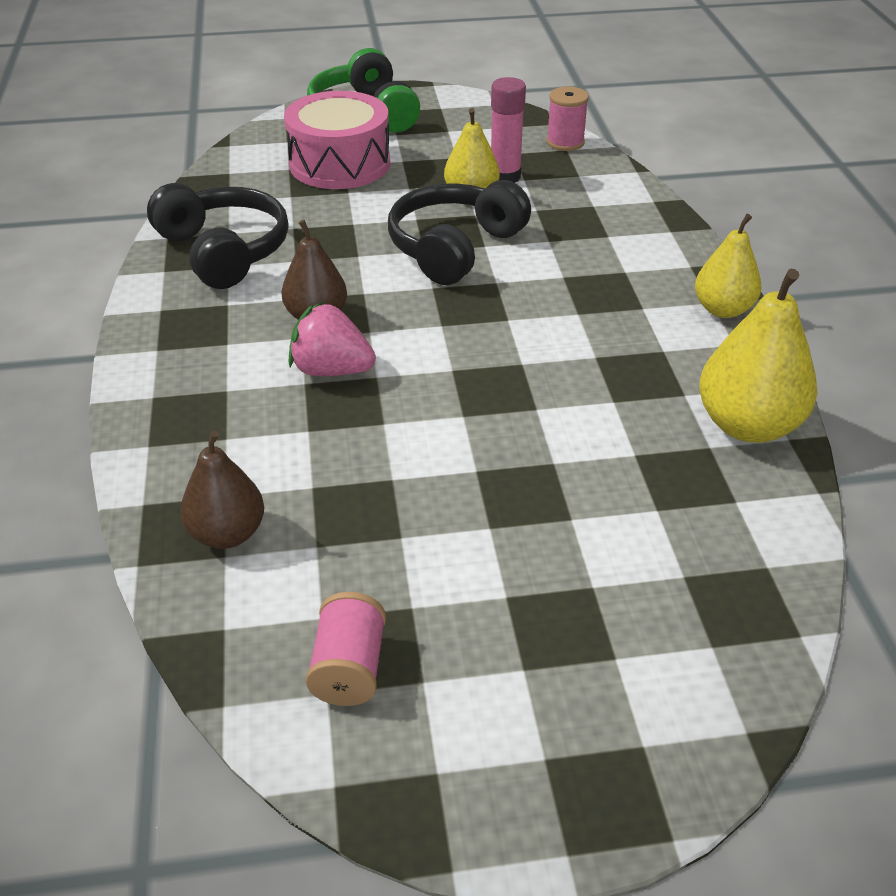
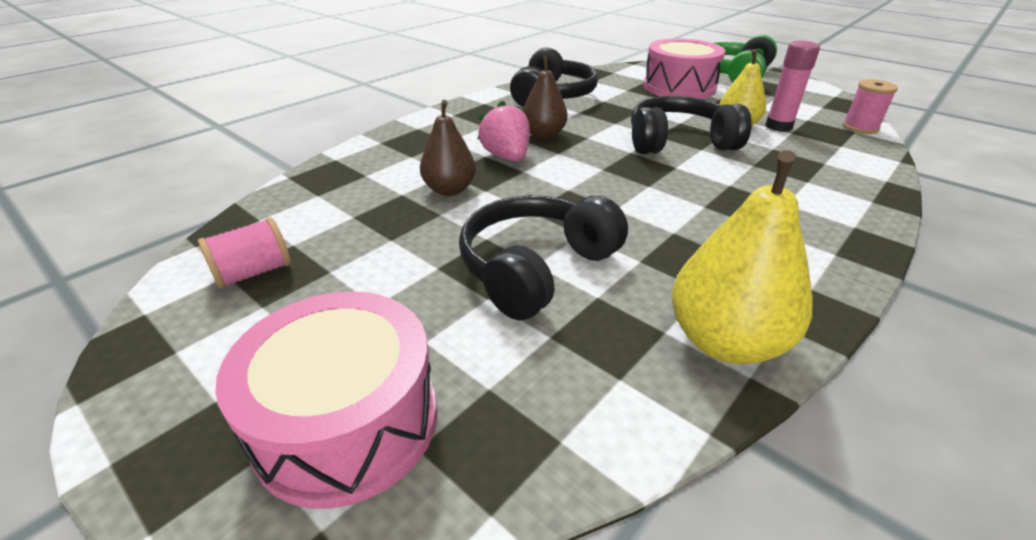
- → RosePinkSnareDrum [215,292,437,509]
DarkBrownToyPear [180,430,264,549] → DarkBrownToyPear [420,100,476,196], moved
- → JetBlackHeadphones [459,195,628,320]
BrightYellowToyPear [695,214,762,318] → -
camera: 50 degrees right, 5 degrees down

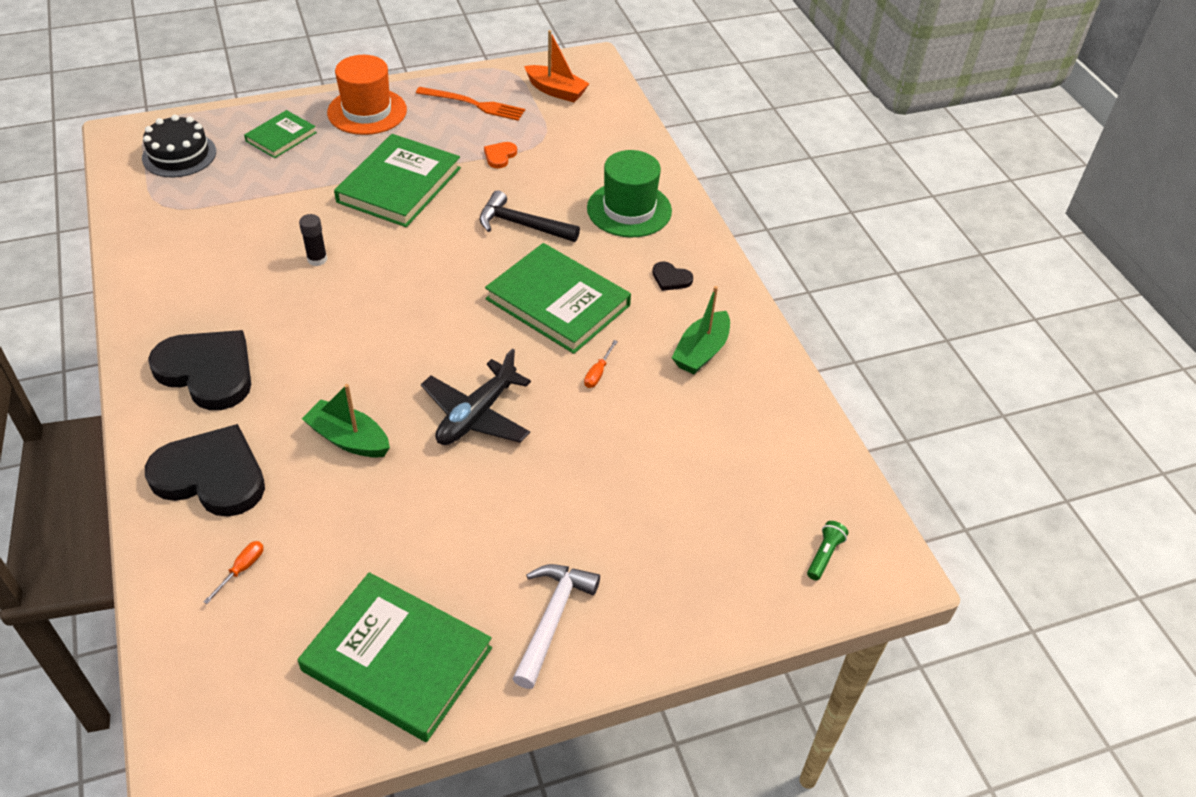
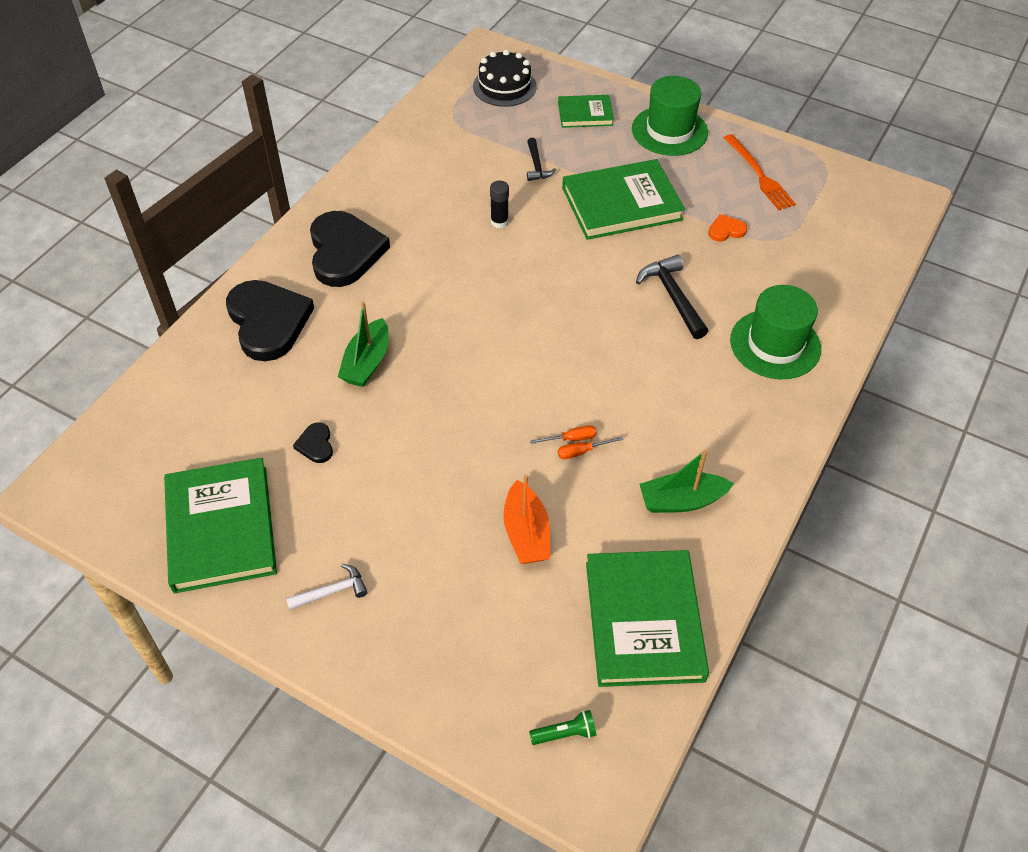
WhiteCarpenter'sHammer [512,564,600,689] → WhiteCarpenter'sHammer [286,564,368,610], x0.62
JetBlackHeart [652,261,693,291] → JetBlackHeart [293,422,333,463], moved
GreenToyBoat [302,384,390,458] → GreenToyBoat [338,302,389,387], 150 degrees counterclockwise
BrightOrangeToyBoat [524,30,590,102] → BrightOrangeToyBoat [503,475,550,564], moved
- → JetBlackCarpenter'sHammer [527,138,556,181]
BrightOrangeHandScrewdriver [203,541,264,604] → BrightOrangeHandScrewdriver [530,425,597,444], moved
GreenHardcover [485,243,631,354] → GreenHardcover [586,550,709,687], moved
BrightOrangeTopHat [327,55,407,135] → GreenTopHat [632,76,708,156]
JetBlackAeroplane [421,348,531,445] → -
camera: 50 degrees right, 5 degrees up

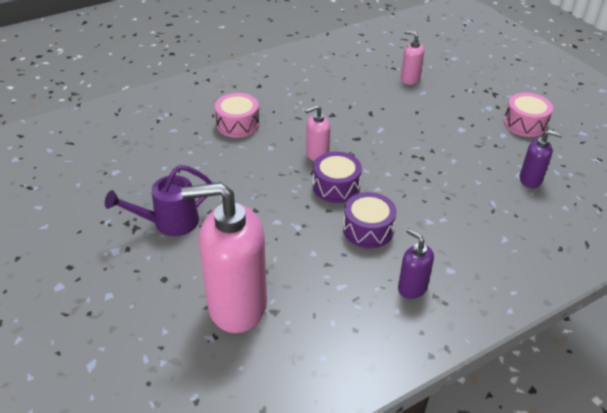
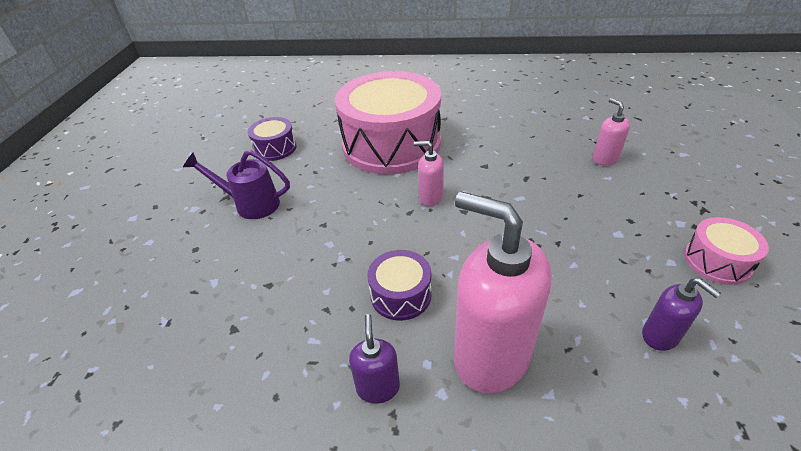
RoyalPurpleSnareDrum [313,152,362,203] → RoyalPurpleSnareDrum [248,117,297,161], moved
RosePinkSnareDrum [215,93,259,138] → RosePinkSnareDrum [335,71,441,174], x2.30
RosePinkPumpBottle [181,183,267,333] → RosePinkPumpBottle [454,192,552,394], moved
camera: 40 degrees right, 0 degrees up

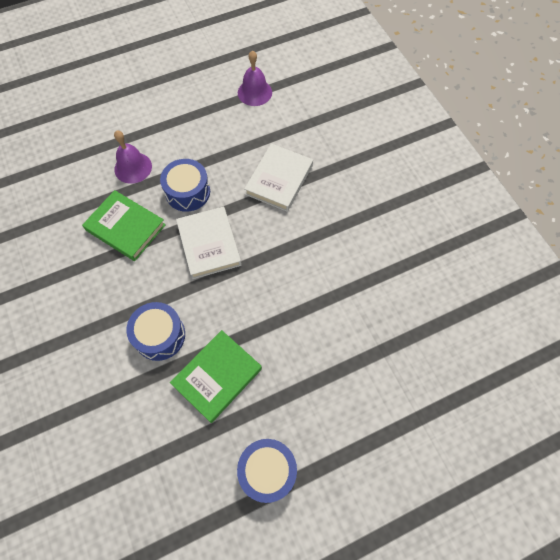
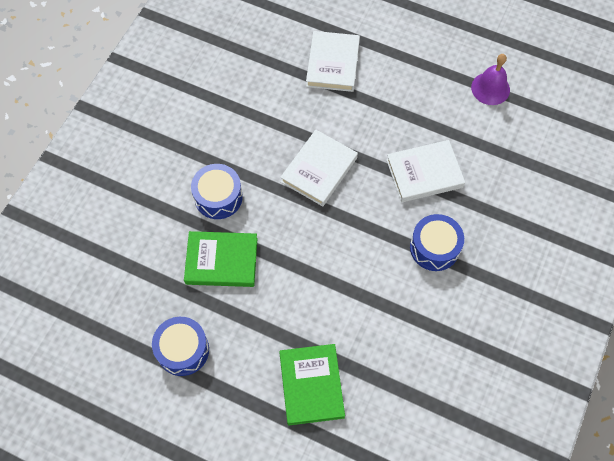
GreenHardcover [82,190,166,261] → GreenHardcover [279,344,345,426], moved
RoyalPurpleSchoolBell [114,131,152,184] → WhiteHardcover [306,31,360,92]
BlueSnareDrum [160,159,210,212] → BlueSnareDrum [410,214,464,271], moved
camera: 50 degrees right, 0 degrees up

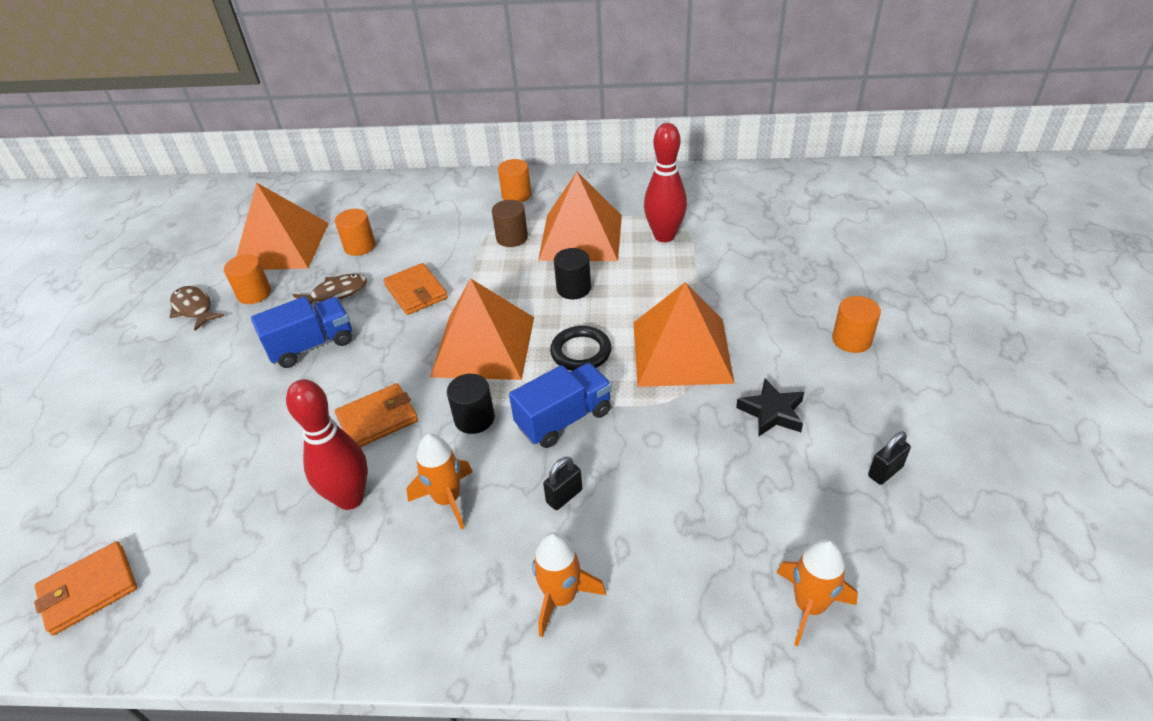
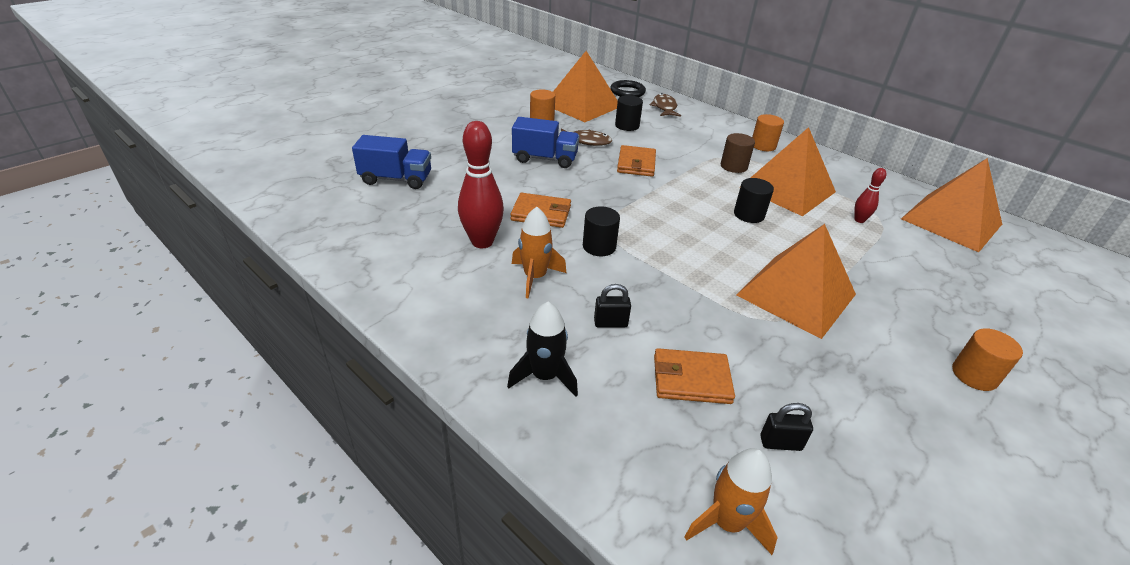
BlueTruck [509,363,612,448] → BlueTruck [352,135,431,189], moved
BrightOrangeToyRocket [532,532,606,637] → JetBlackToyRocket [507,302,578,397]
JetBlackRing [550,326,611,371] → JetBlackRing [610,80,646,97], moved
BrightOrangeCylinder [335,209,376,256] → JetBlackCylinder [615,95,643,131]
DarkBrownFish [170,286,224,331] → DarkBrownFish [650,93,681,117], moved
BrightOrangeCardWallet [34,541,137,636] → BrightOrangeCardWallet [654,348,735,404], moved
JetBlackPadlock [868,431,911,485] → JetBlackPadlock [760,403,813,451], moved
RedTenpin [644,123,687,242] → RedTenpin [854,168,886,223], x0.51
BrightOrangePyramid [430,278,534,380] → BrightOrangePyramid [901,158,1002,252], moved
JetBlackStar [736,379,804,436] → -
camera: 35 degrees right, 5 degrees down

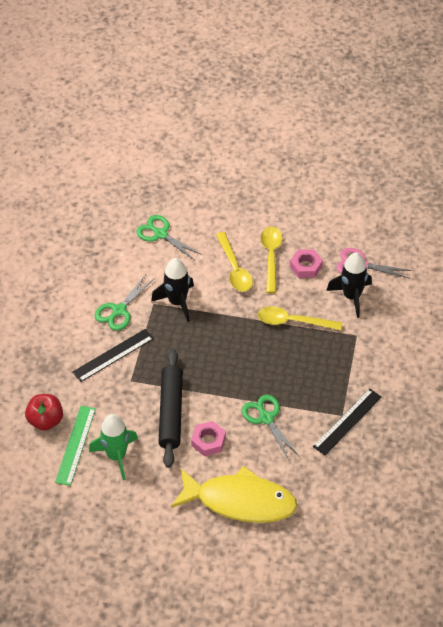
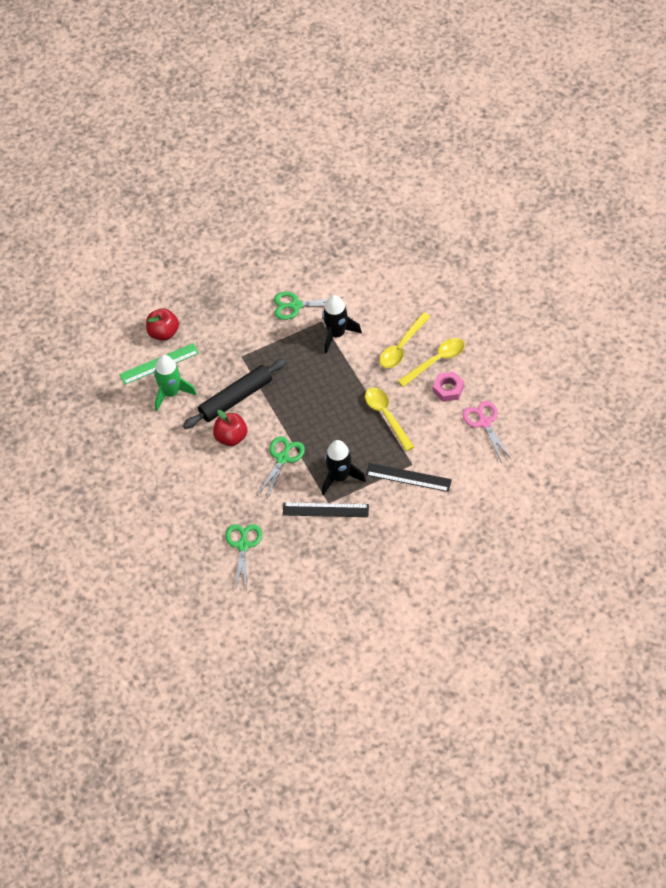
RosePinkNut [191,421,226,456] → RedApple [213,410,247,446]
GreenShears [136,215,202,260] → GreenShears [225,524,262,589], moved
JetBlackToyRocket [326,252,372,318] → JetBlackToyRocket [322,440,366,496], moved
JetBlackRuler [72,329,154,382] → JetBlackRuler [366,463,452,492], moved
BrightYellowFish [171,466,297,523] → -
camera: 55 degrees right, 5 degrees up

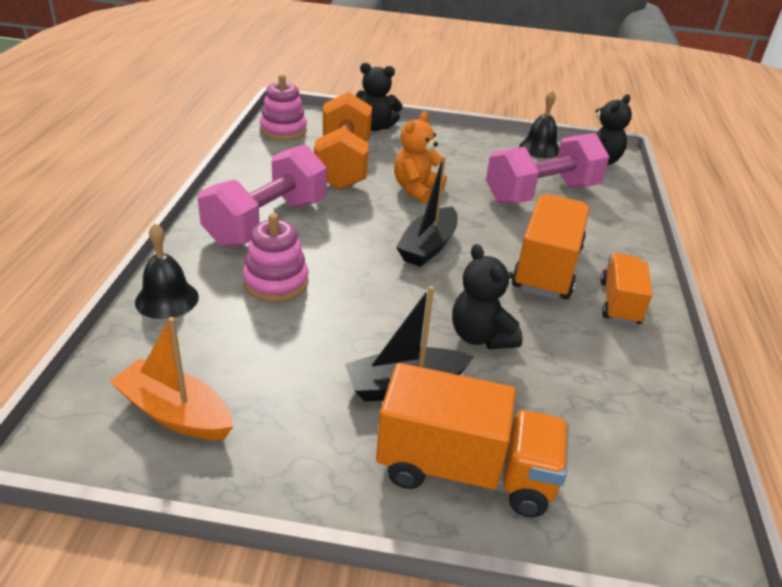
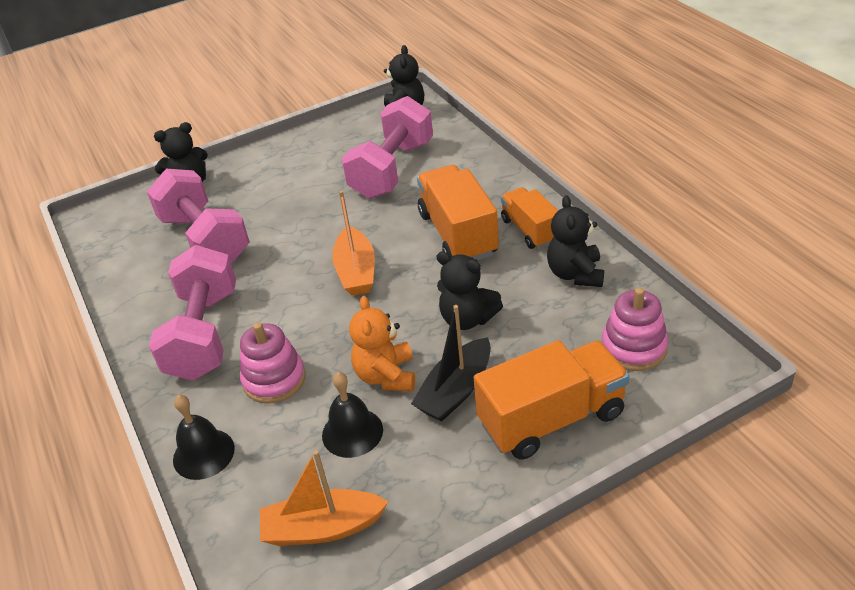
BrightOrangeDumbbell [314,92,372,190] → RosePinkDumbbell [147,169,250,264]
JetBlackSchoolBell [519,90,559,158] → JetBlackSchoolBell [322,372,383,458], moved
JetBlackToyBoat [396,156,458,267] → BrightOrangeToyBoat [332,191,375,296]
BrightOrangeTeddy [394,112,447,204] → BrightOrangeTeddy [349,296,415,392], moved
- → JetBlackTeddy [547,195,604,287]
RosePinkRingStacker [260,74,307,140] → RosePinkRingStacker [602,288,669,371], moved
camera: 30 degrees left, 5 degrees up

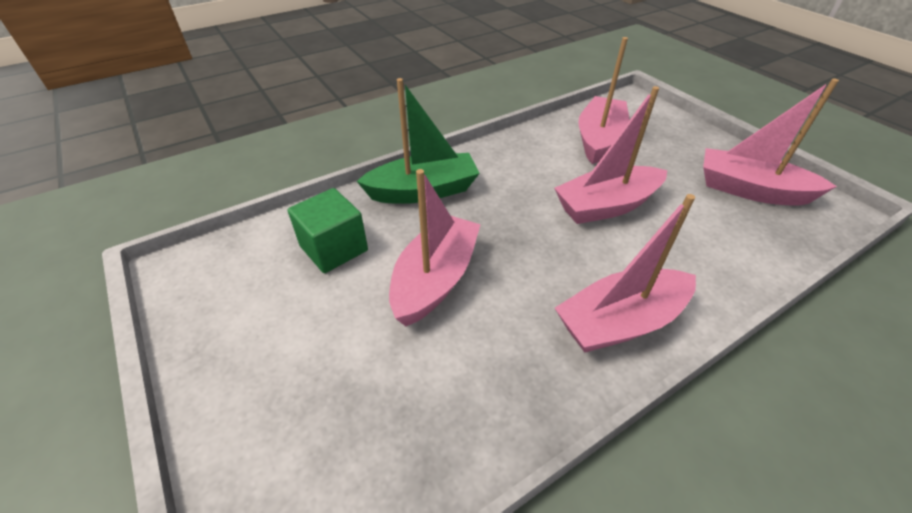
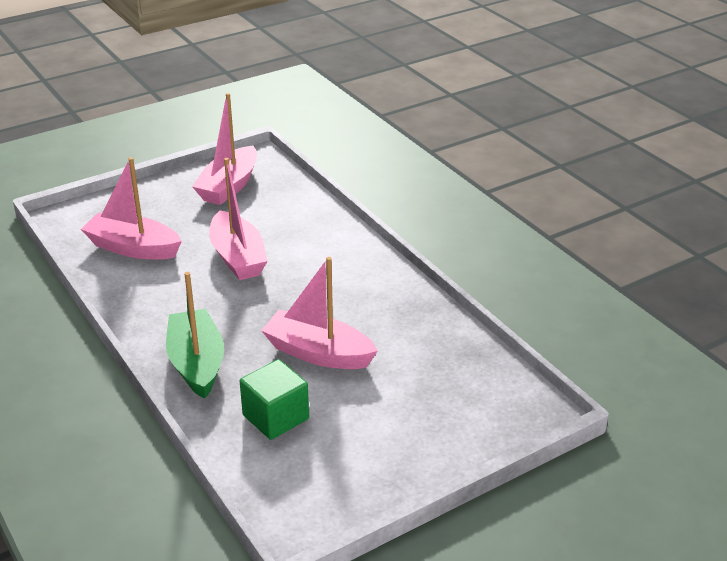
RosePinkToyBoat [555,194,696,353] → -
camera: 90 degrees left, 10 degrees down

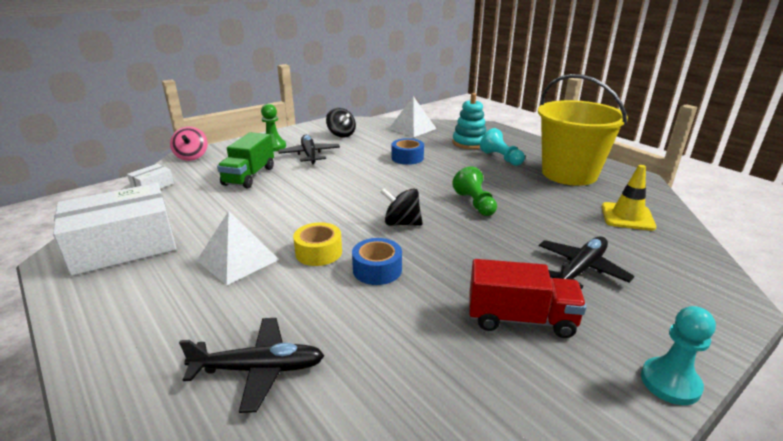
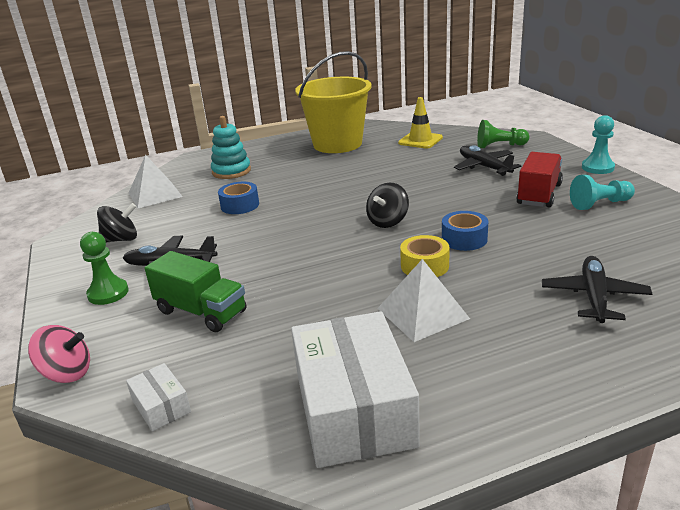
GreenGamePawn [452,166,497,216] → GreenGamePawn [477,120,529,148], moved
TealGamePawn [480,128,525,166] → TealGamePawn [570,175,635,210], moved
camera: 70 degrees left, 0 degrees up

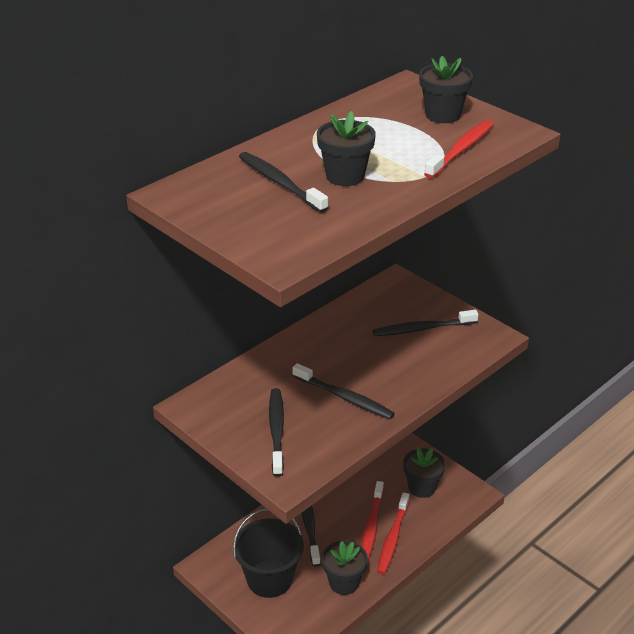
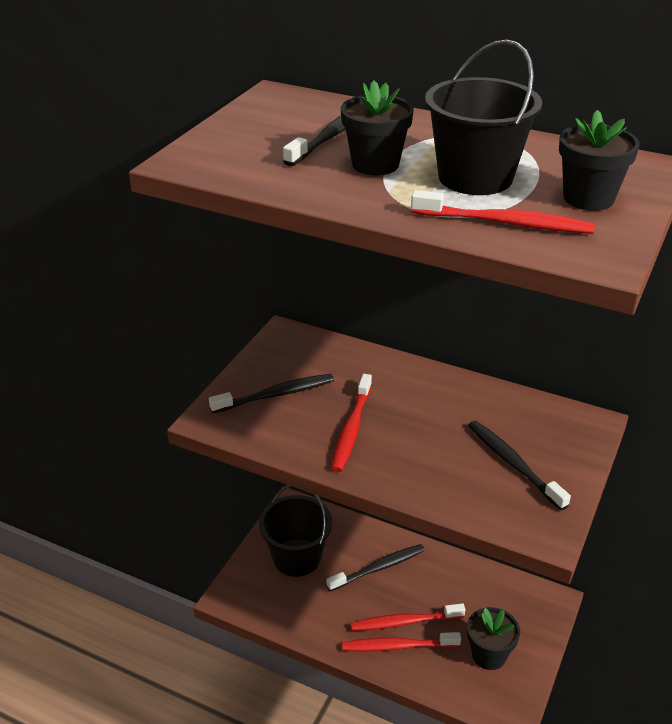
JetBlackToothbrush [292,363,395,419] → RedToothbrush [331,374,372,472]
- → JetBlackBucket [425,39,542,195]
JetBlackFlowerPot [322,540,368,595] → -
camera: 70 degrees right, 0 degrees up

